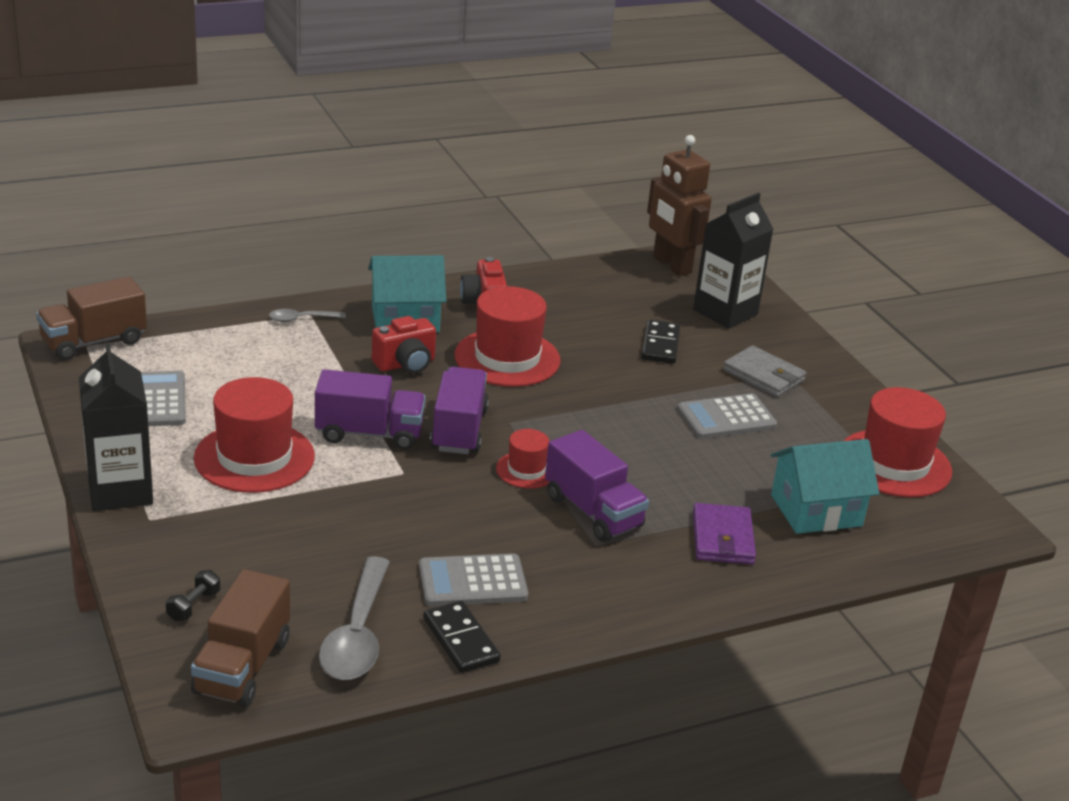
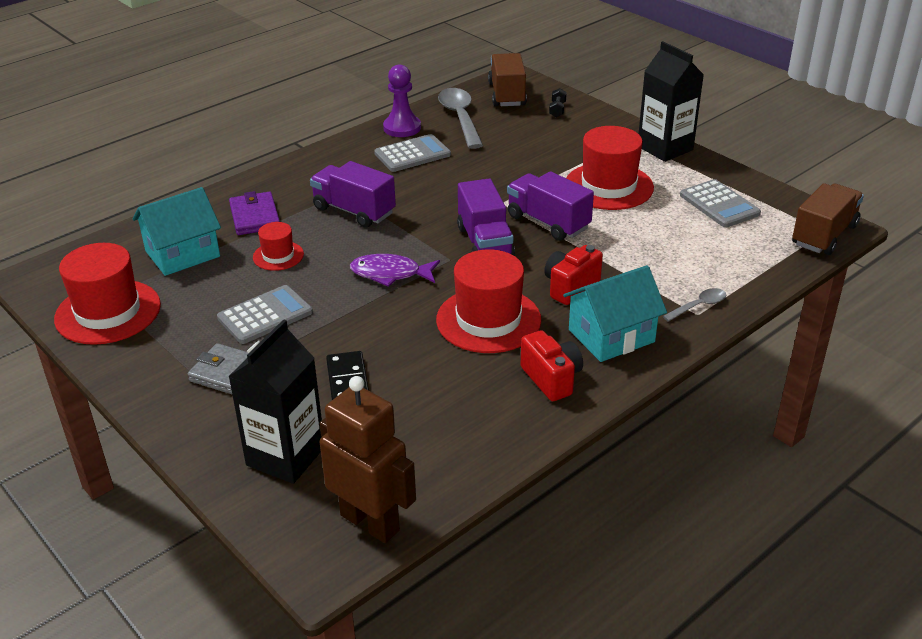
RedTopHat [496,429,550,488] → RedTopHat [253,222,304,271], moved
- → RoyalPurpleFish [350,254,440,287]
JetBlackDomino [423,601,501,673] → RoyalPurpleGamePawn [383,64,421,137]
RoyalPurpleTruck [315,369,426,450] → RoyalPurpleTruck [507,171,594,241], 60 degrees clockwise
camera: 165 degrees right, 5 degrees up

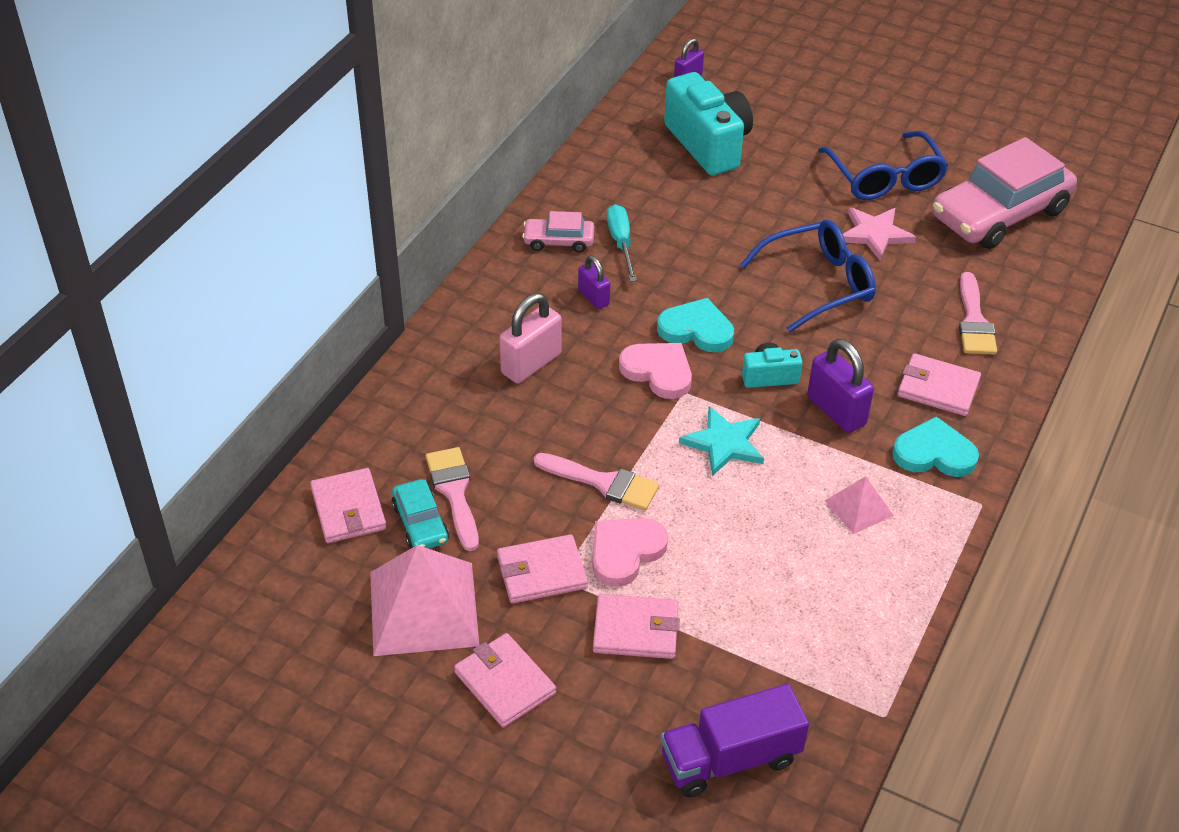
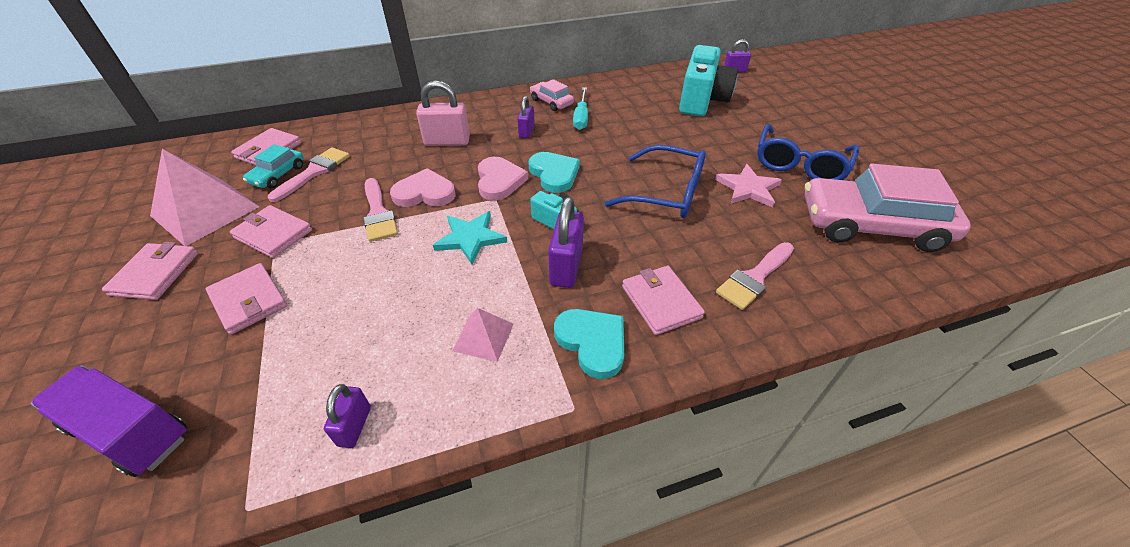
- → RoyalPurplePadlock [324,384,371,448]
RosePinkHeart [592,518,668,587] → RosePinkHeart [390,168,456,207], moved
TealHandScrewdriver [607,204,637,282] → TealHandScrewdriver [573,87,588,130], 150 degrees clockwise
camera: 45 degrees right, 0 degrees up

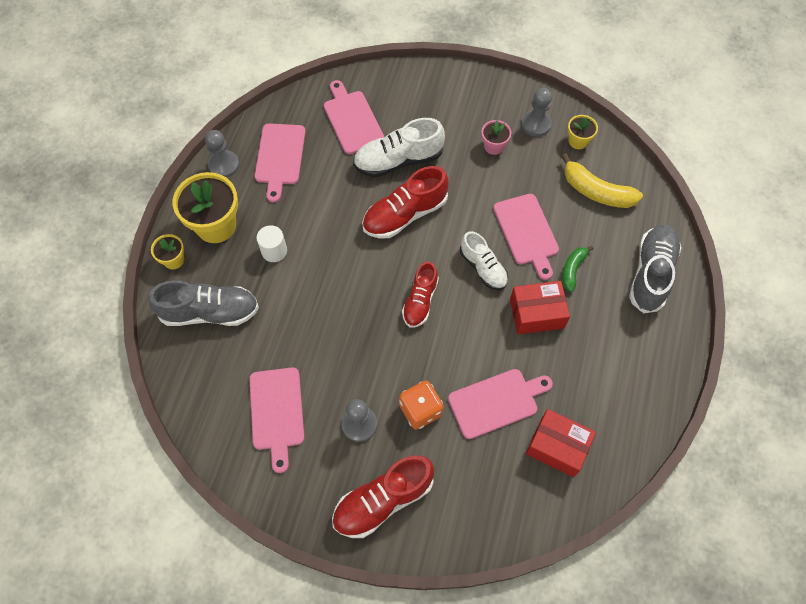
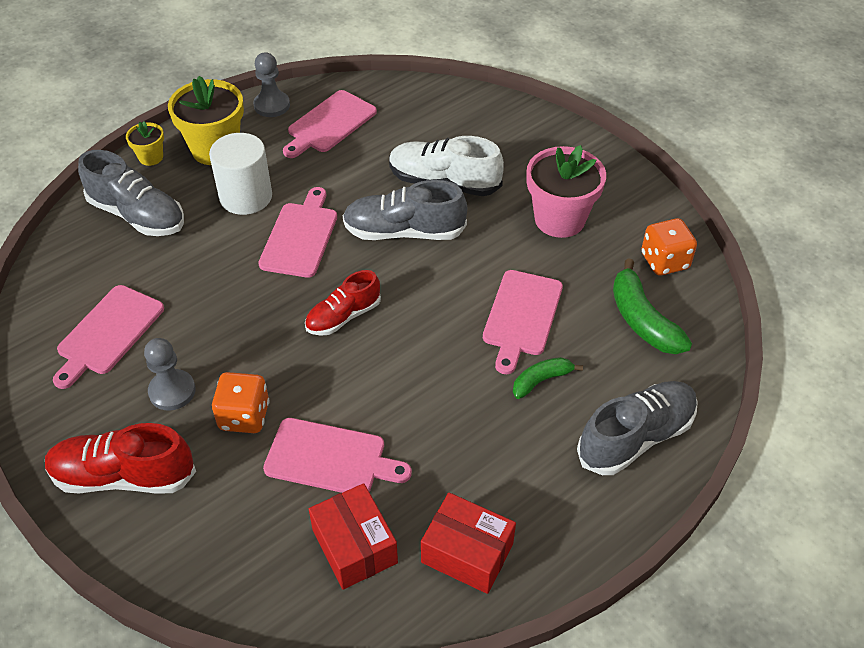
WhiteCylinder [257,225,287,262] → WhiteCylinder [209,133,272,215], x1.69
RosePinkChoppingBoard [324,80,384,154] → RosePinkChoppingBoard [258,187,337,278], moved
RedSneaker [362,166,449,238] → GreySneaker [343,180,467,240]
RedPackage [510,281,570,335] → RedPackage [421,493,516,594], moved
RosePinkFlowerPot [481,120,511,155] → RosePinkFlowerPot [526,145,606,238], x1.98
BrightYellowToyBanana [561,154,643,208] → GreenToyBanana [613,259,692,354]
BrightYellowFlowerPot [568,115,598,149] → BrightOrangeDice [641,218,697,276]
WhiteSneaker [460,231,508,290] → -
GreyGamePawn [521,88,552,137] → -
camera: 35 degrees right, 15 degrees down

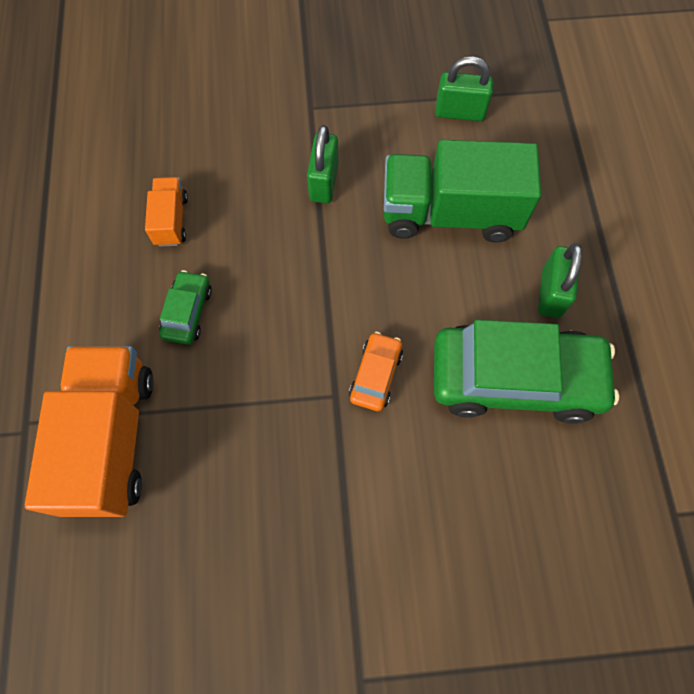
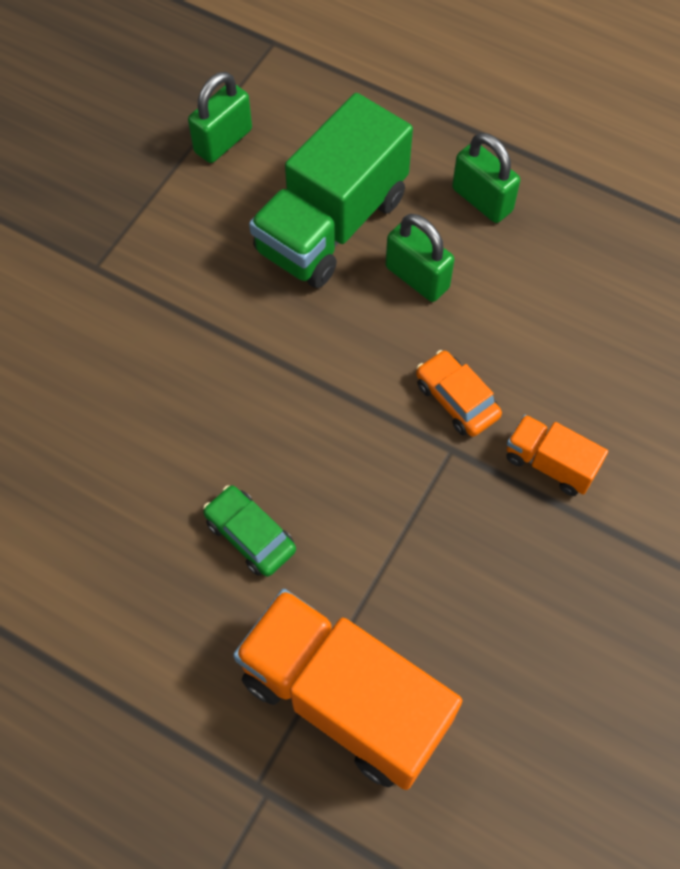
GreenPadlock [307,125,339,203] → GreenPadlock [386,214,454,302], moved
BrightOrangeTruck [145,177,188,247] → BrightOrangeTruck [506,414,608,496], moved
GreenCar [434,320,619,424] → -
camera: 55 degrees left, 5 degrees down

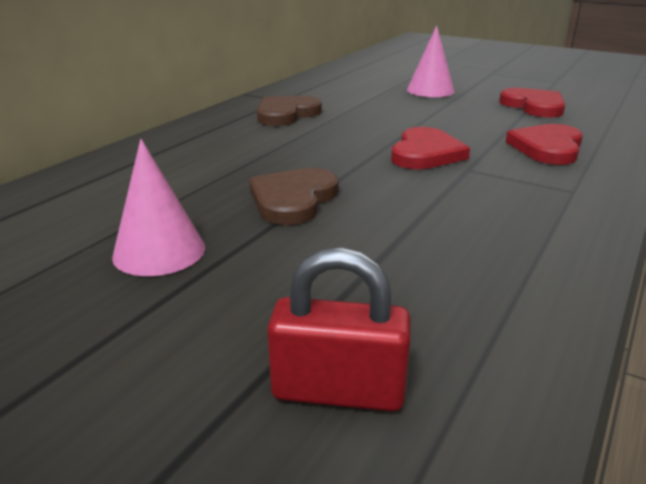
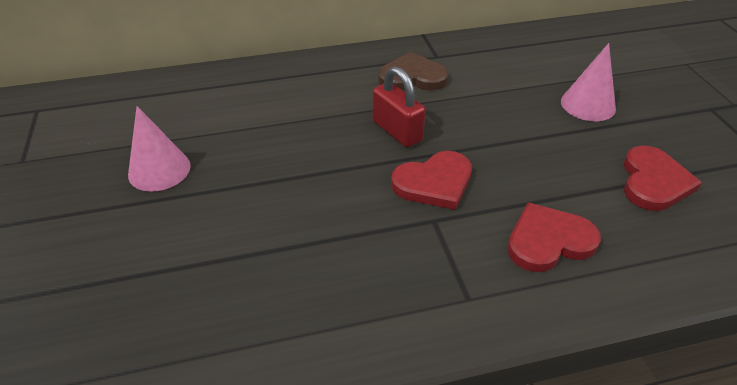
RedPadlock [267,247,411,412] → RedPadlock [373,66,426,147], moved
DarkBrownHeart [249,168,339,225] → -
camera: 45 degrees right, 15 degrees up

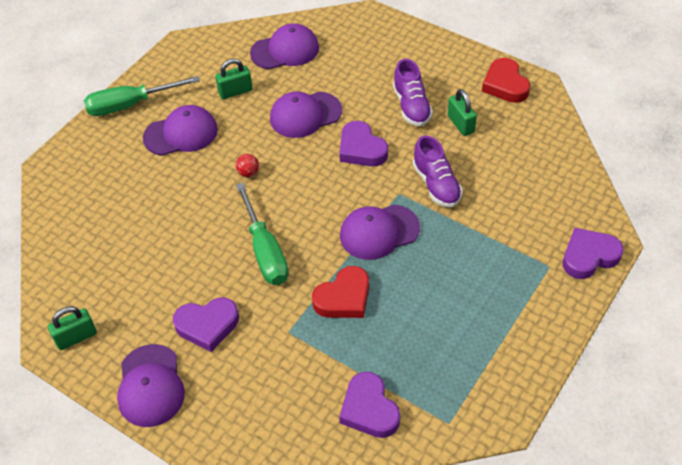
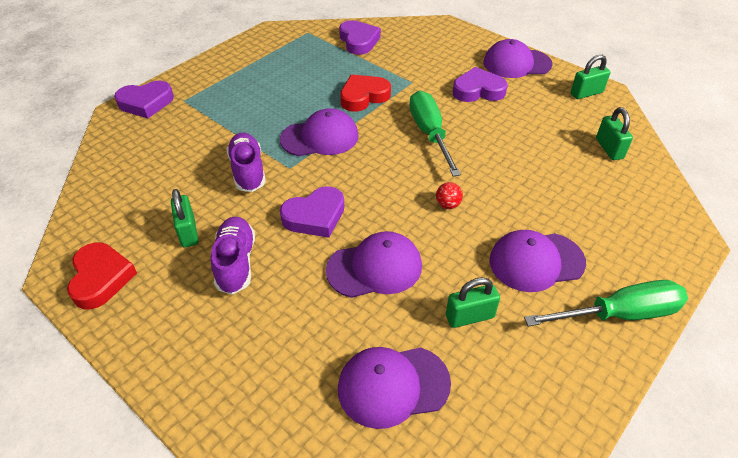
RoyalPurpleHeart [339,121,388,167] → RoyalPurpleHeart [280,186,344,238], 90 degrees clockwise
RoyalPurplePeakedCap [117,344,185,427] → RoyalPurplePeakedCap [483,39,553,78], 90 degrees counterclockwise
- → GreenPadlock [596,107,633,160]
camera: 175 degrees left, 5 degrees down

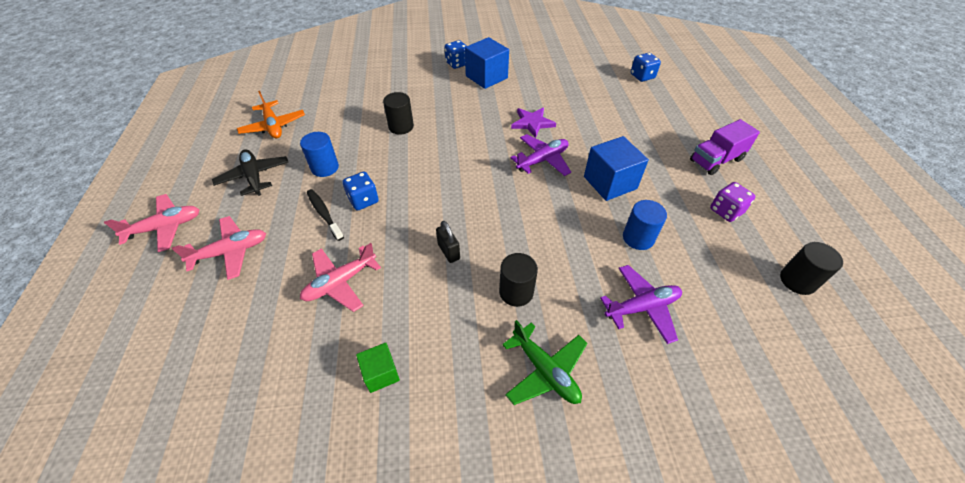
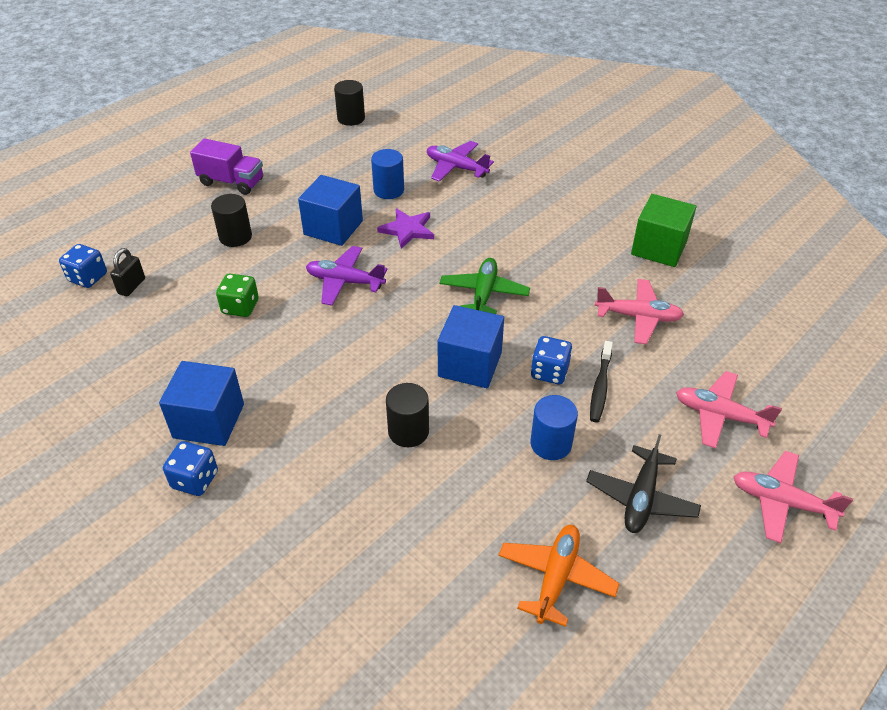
JetBlackPadlock [436,221,460,263] → JetBlackPadlock [110,248,145,296], moved
JetBlackCylinder [499,253,538,307] → JetBlackCylinder [211,194,252,247], moved
- → GreenDice [216,274,259,317]
RoyalPurpleStar [511,108,556,138] → RoyalPurpleStar [377,208,434,249], moved
- → BlueBlock [438,305,504,388]
GreenAeroplane [502,320,588,405] → GreenAeroplane [439,258,530,314], moved
GreenBlock [356,343,400,393] → GreenBlock [631,194,696,267], x1.77
RoyalPurpleDice [710,182,755,222] → -
camera: 130 degrees left, 5 degrees down

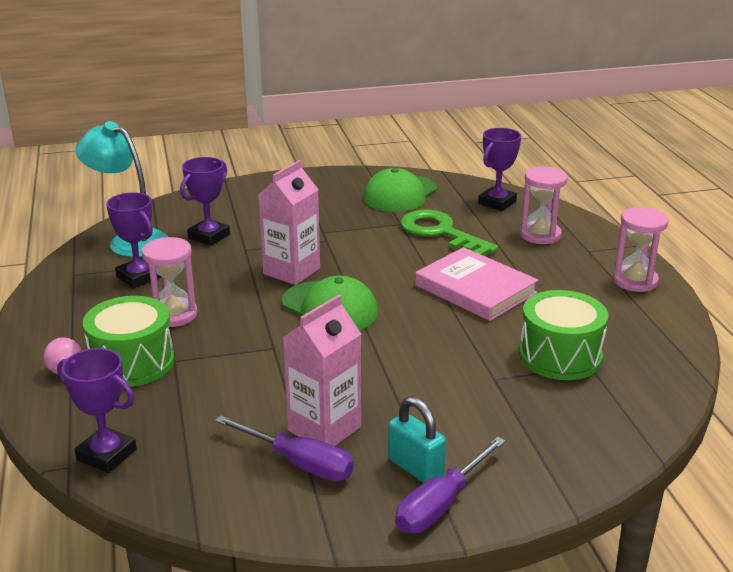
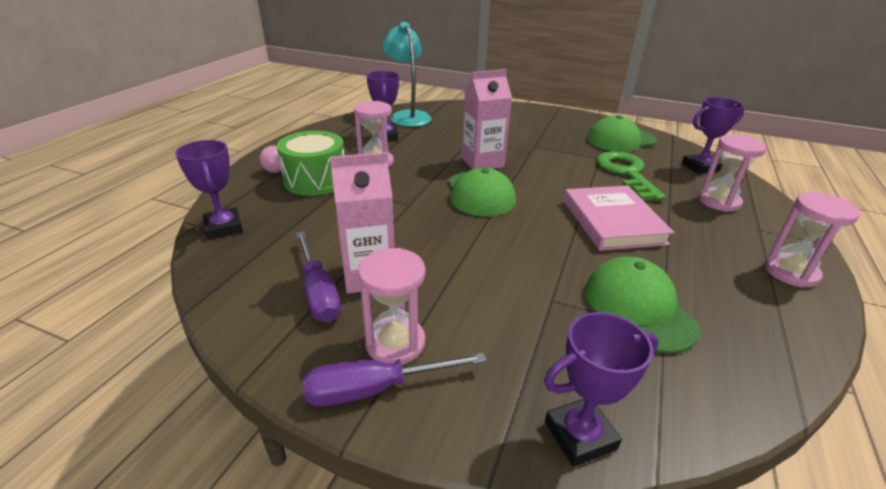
TealPadlock [388,396,446,483] → RosePinkSandTimer [358,248,425,365]
RoyalPurpleAwardCup [180,157,230,246] → RoyalPurpleAwardCup [544,312,659,467], moved
GreenSnareDrum [519,290,608,380] → GreenPeakedCap [585,257,700,353]
camera: 35 degrees right, 5 degrees up

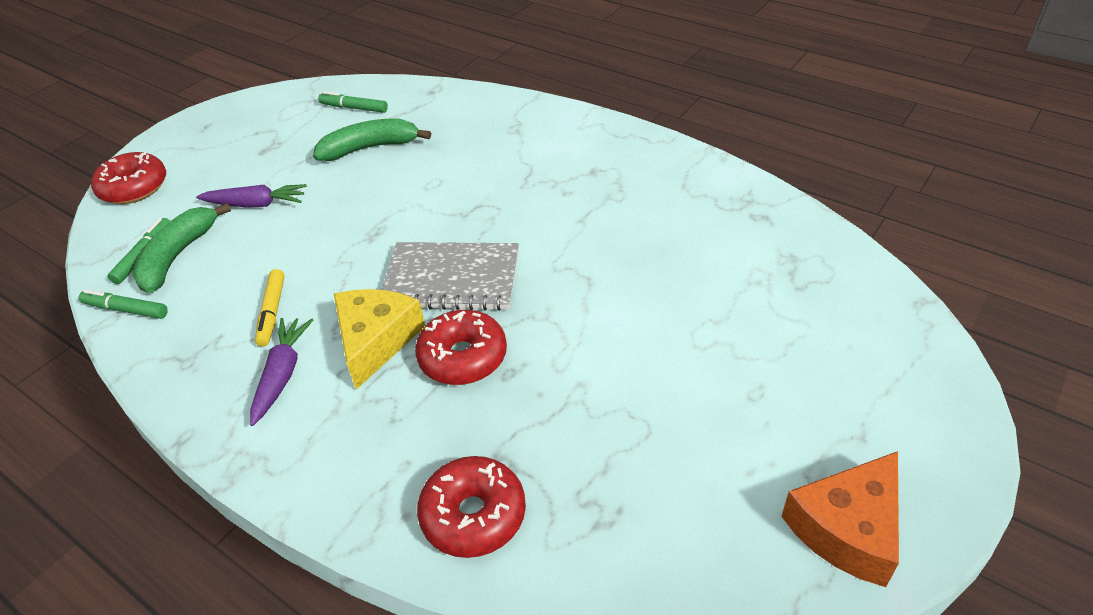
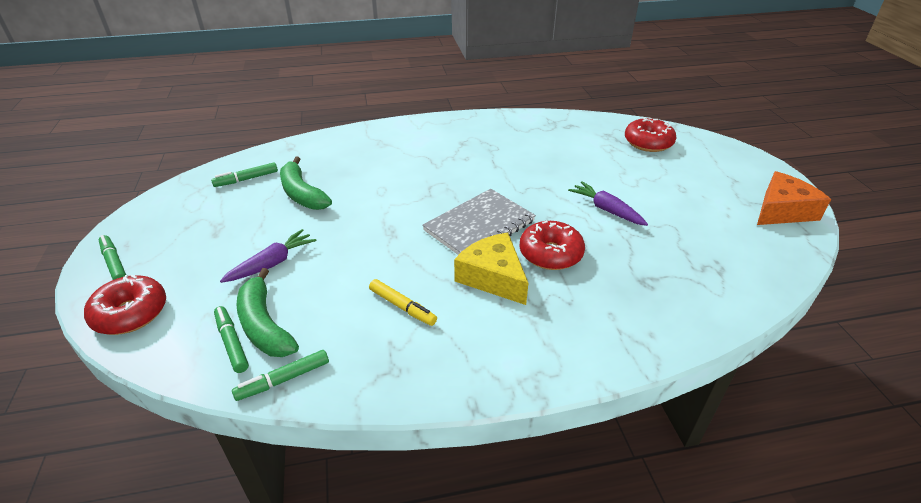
- → GreenMarkerPen [99,235,126,280]
GreenToyBanana [313,119,431,161] → GreenToyBanana [280,157,332,210], 60 degrees counterclockwise
RoyalPurpleCarrot [250,318,313,426] → RoyalPurpleCarrot [568,181,648,226], moved
RedDoughnut [417,456,526,558] → RedDoughnut [625,117,677,152], moved
BrightOrangePieceOfCheese [781,451,899,587] → BrightOrangePieceOfCheese [757,171,831,225], 120 degrees counterclockwise
camera: 50 degrees left, 5 degrees down

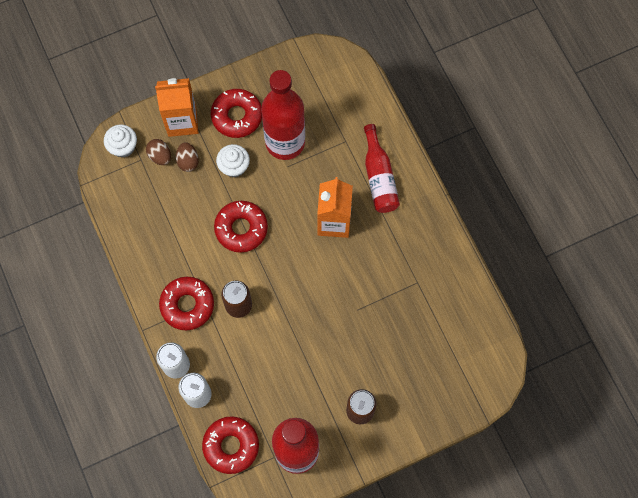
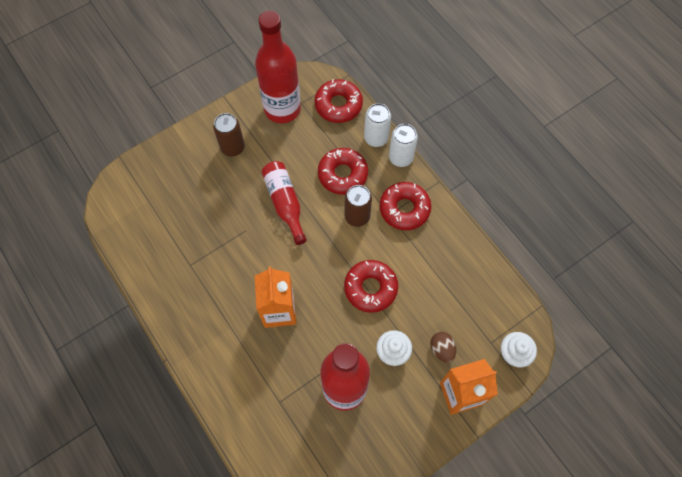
RedBottle [364,124,400,213] → RedBottle [261,161,307,245], moved
RedDoughnut [211,89,262,138] → RedDoughnut [318,148,368,195], moved
DarkBrownEgg [146,139,171,165] → -
camera: 170 degrees right, 5 degrees down

